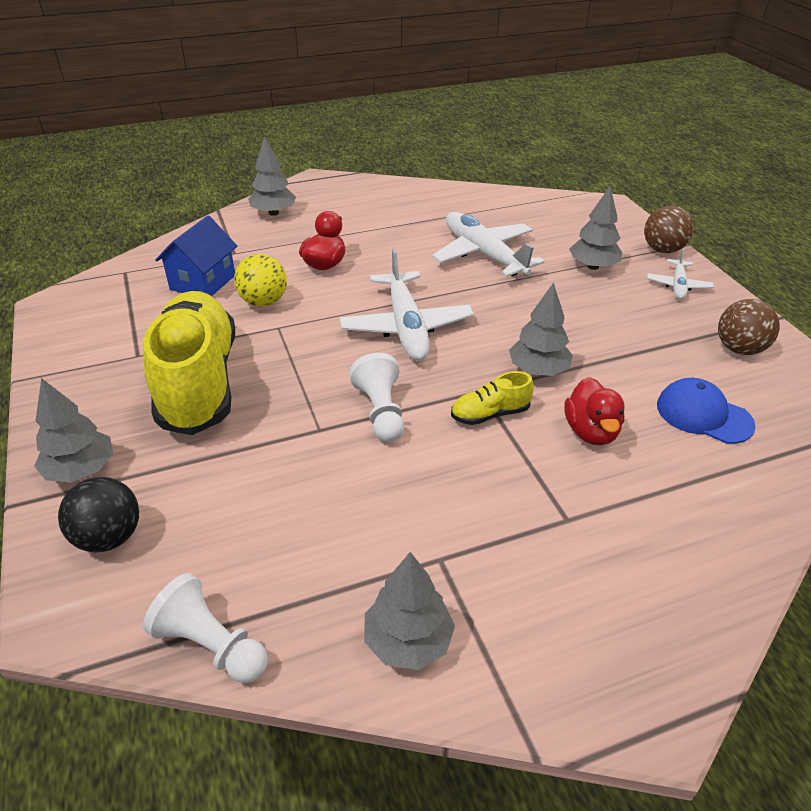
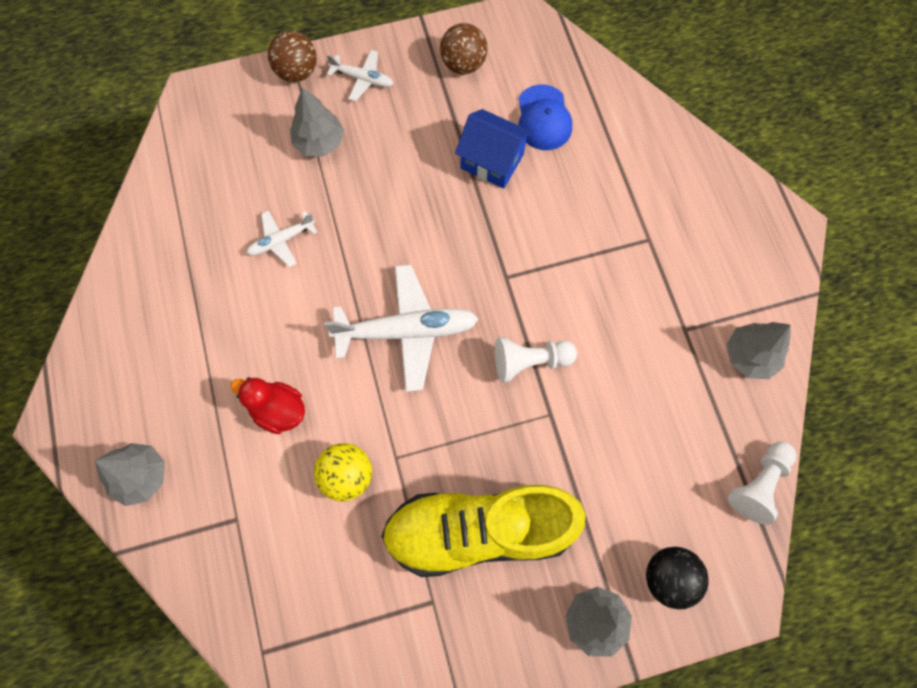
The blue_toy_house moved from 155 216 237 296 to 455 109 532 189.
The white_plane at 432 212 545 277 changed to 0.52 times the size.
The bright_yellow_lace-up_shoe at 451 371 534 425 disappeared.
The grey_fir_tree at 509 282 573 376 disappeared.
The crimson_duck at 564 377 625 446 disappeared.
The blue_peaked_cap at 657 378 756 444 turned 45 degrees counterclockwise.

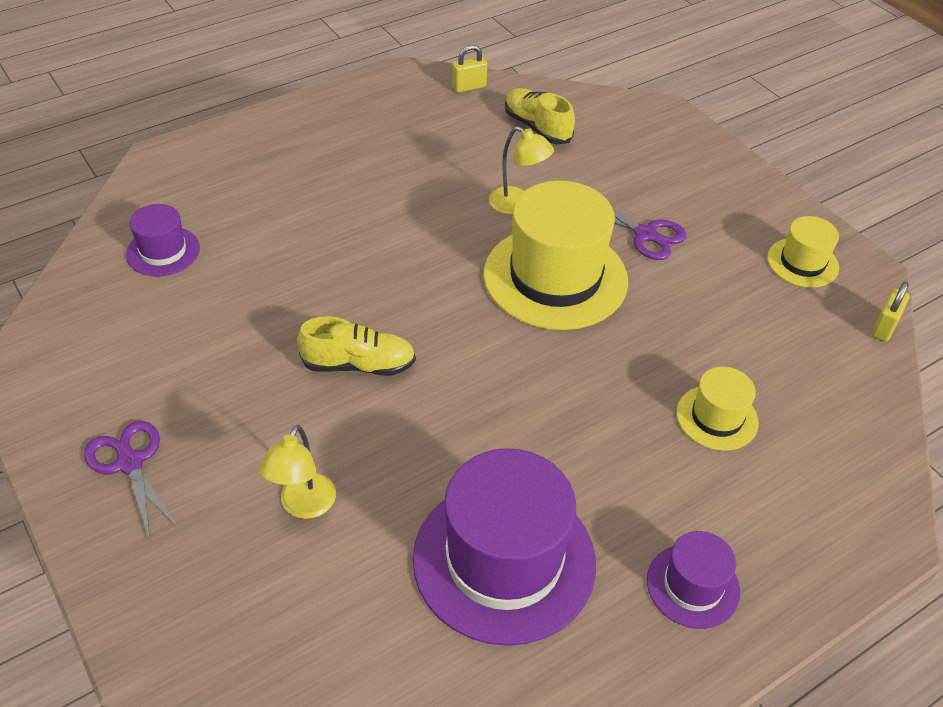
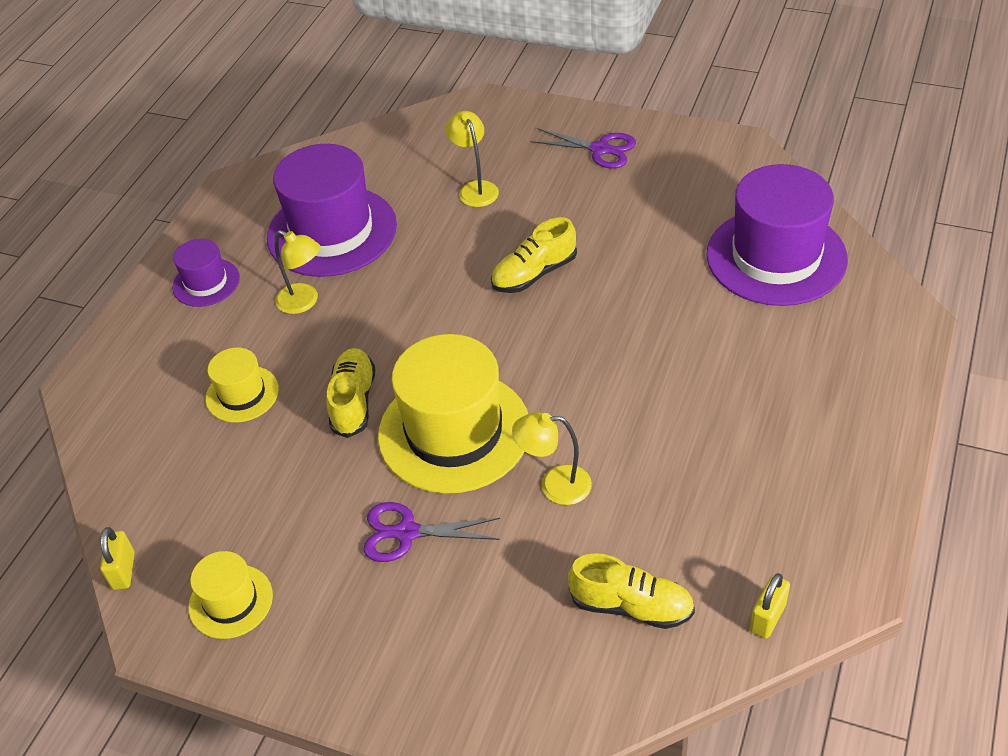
The purple_tall_hat at 126 204 200 276 changed to 1.99 times the size.
The bright_yellow_desk_lamp at 275 230 321 314 appeared.
The bright_yellow_lace-up_shoe at 326 348 376 438 appeared.

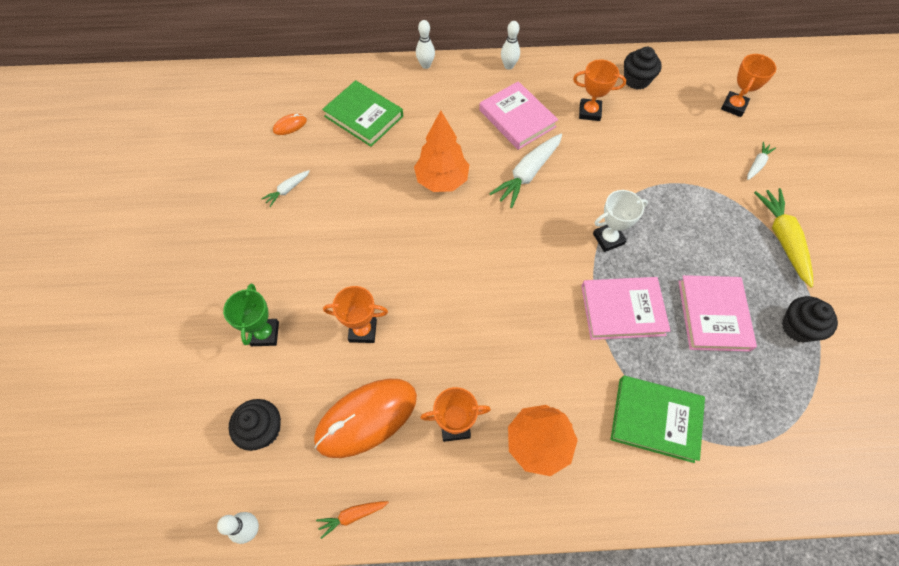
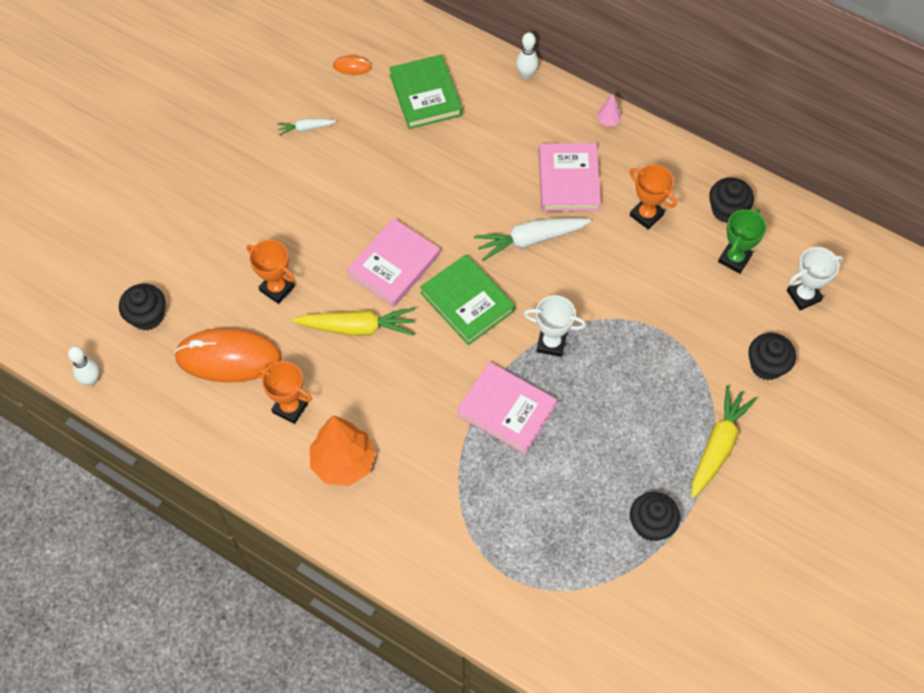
The green_trophy moved from 223 283 279 346 to 718 209 766 274.
The orange_carrot at 316 501 389 539 disappeared.
The orange_fir_tree at 414 110 469 192 disappeared.
The white_tenpin at 501 21 520 70 was replaced by the rose-pink_fir_tree at 597 94 621 126.
The green_book moved from 611 375 705 463 to 420 254 515 345.
The rose-pink_book moved from 678 275 757 352 to 347 218 440 307.
The orange_trophy at 721 54 776 117 became the white_trophy at 787 247 843 310.
The white_carrot at 747 142 776 180 was replaced by the black_muffin at 748 333 796 380.
The bright_yellow_carrot at 292 308 415 336 appeared.

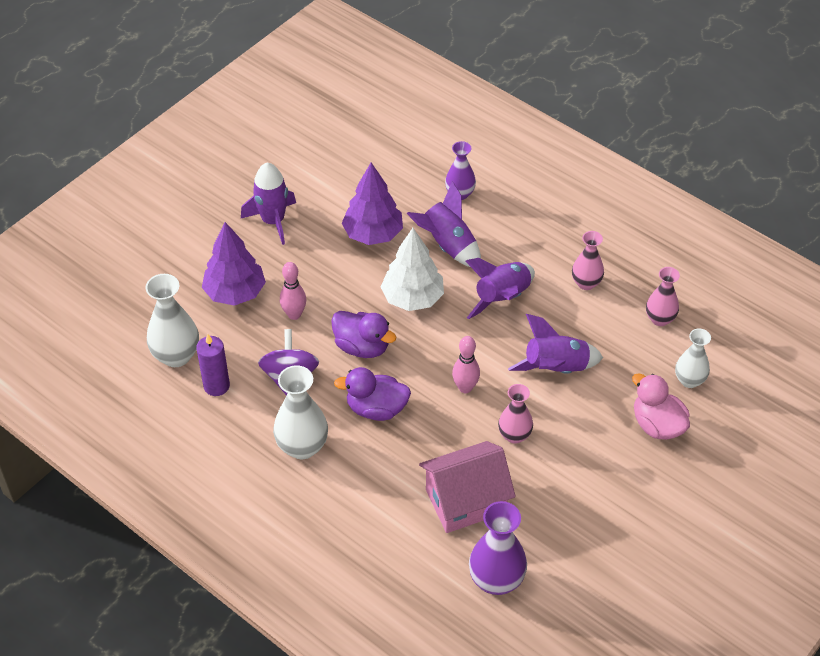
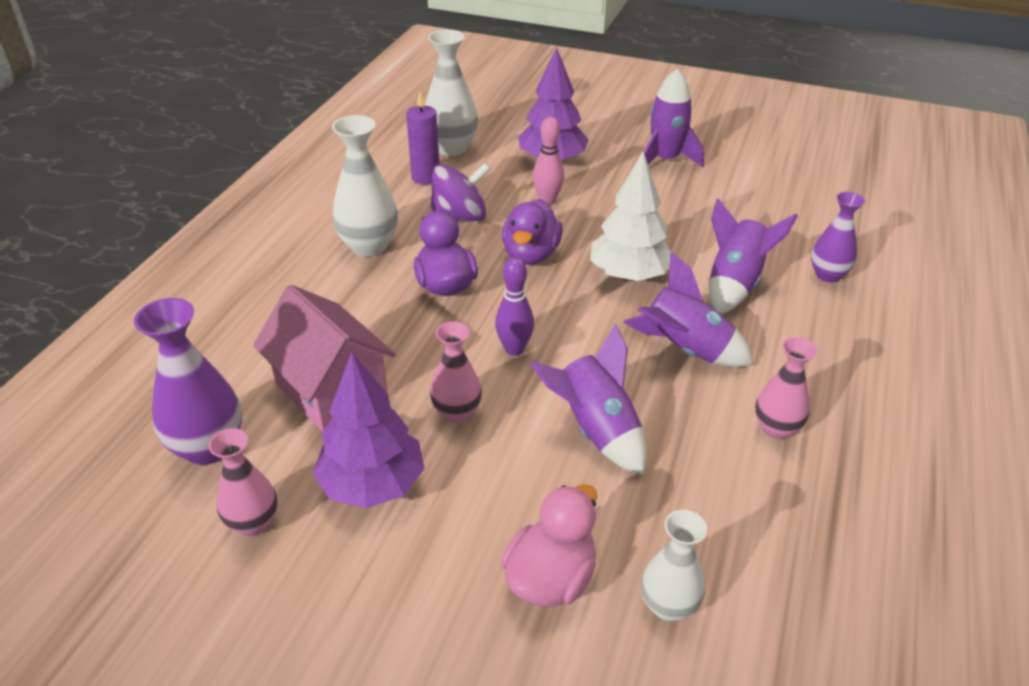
The purple_fir_tree moved from 342 163 403 245 to 313 352 425 508.
The rose-pink_tenpin at 452 336 480 393 became the purple_tenpin at 495 257 534 356.
The rose-pink_vase moved from 646 267 680 326 to 208 428 278 536.

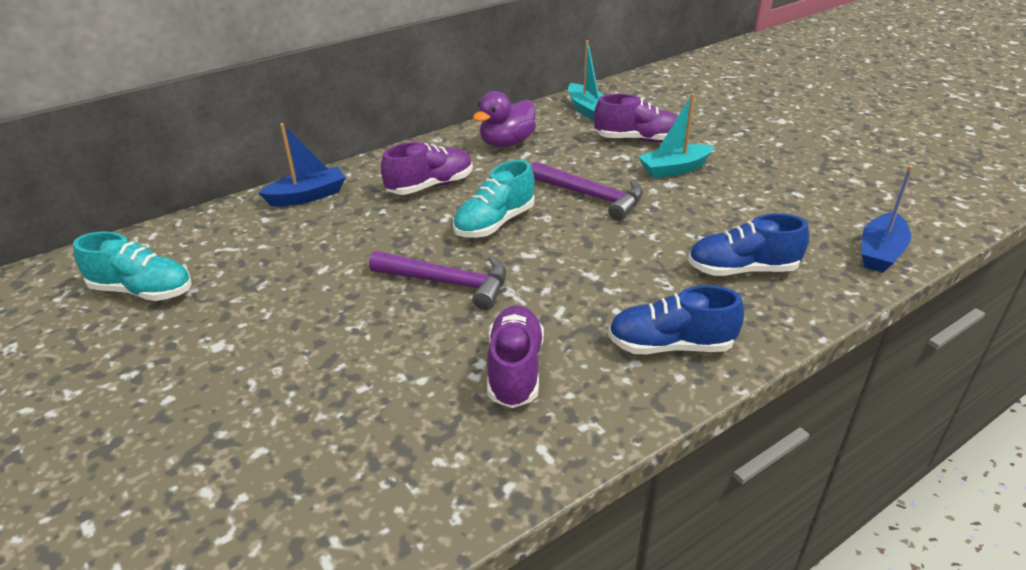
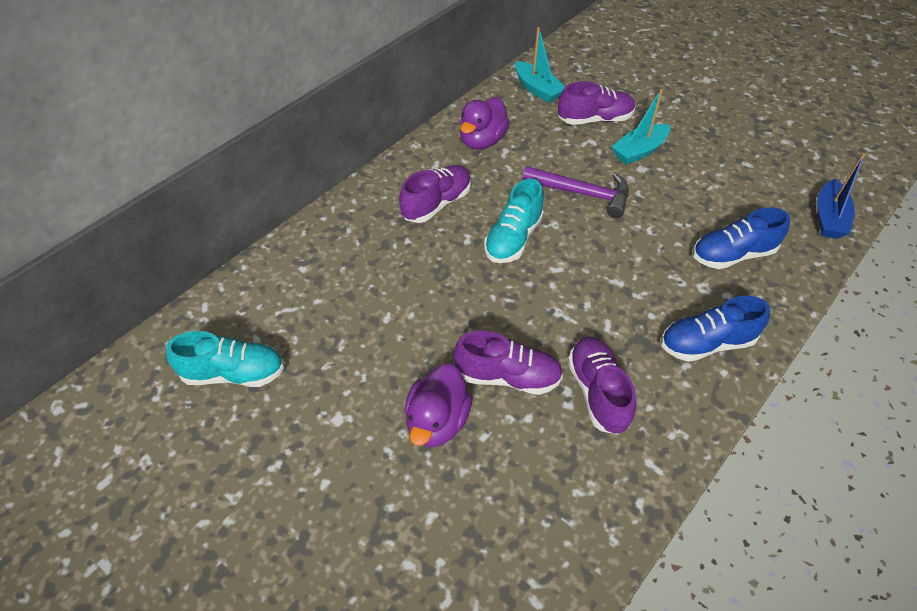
The blue_boat at 259 123 346 207 disappeared.
The purple_carpenter's_hammer at 369 251 506 310 disappeared.
The purple_duck at 404 364 472 447 appeared.
The purple_lace-up_shoe at 454 330 563 395 appeared.

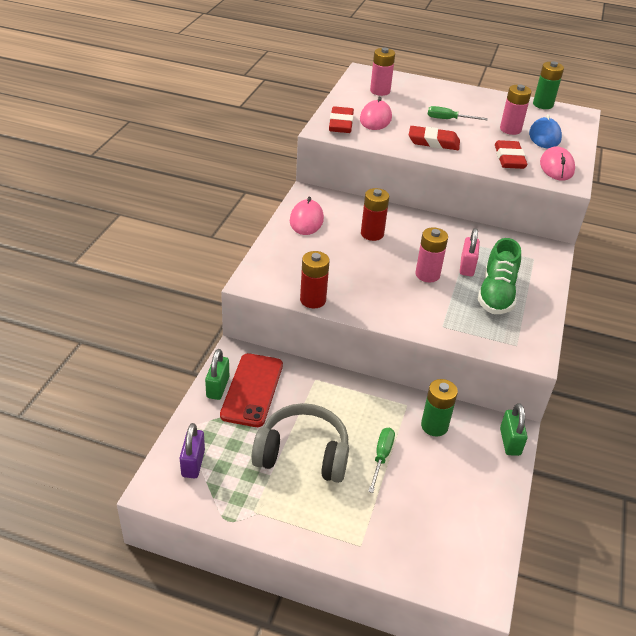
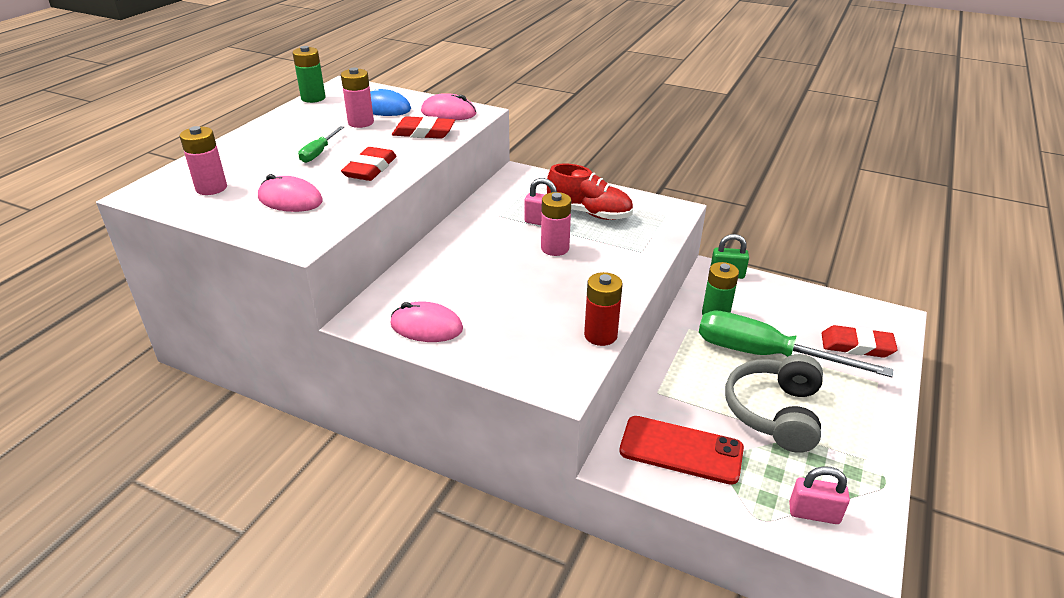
The purple_padlock at 180 423 205 478 became the rose-pink_padlock at 789 466 850 524.
The green_padlock at 205 349 229 400 disappeared.
The crimson_gum_eraser moved from 329 106 354 133 to 821 325 898 358.
The crimson_battery at 361 188 389 241 disappeared.
The green_screwdriver at 368 428 395 493 changed to 2.22 times the size.
The green_lace-up_shoe at 477 238 521 314 became the crimson_lace-up_shoe at 547 163 633 220.

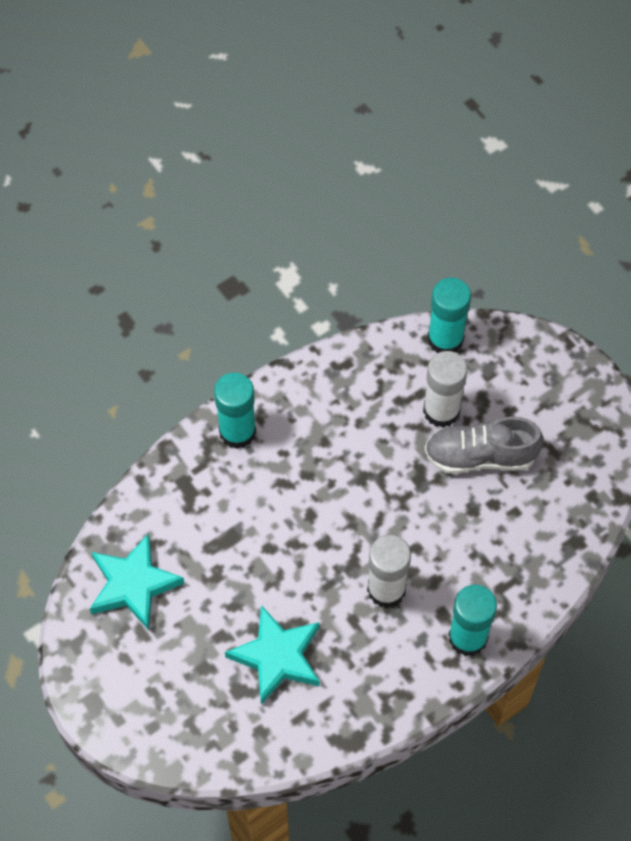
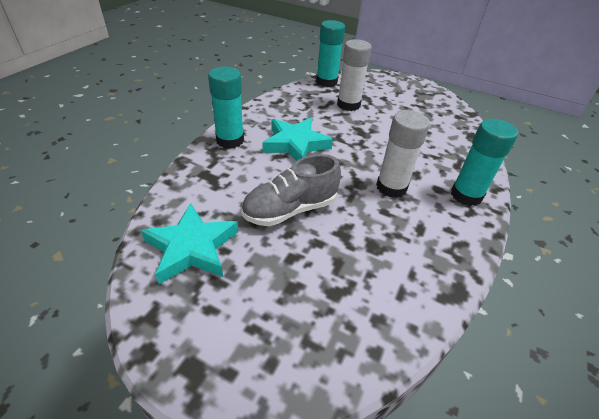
The aqua_star_shape moved from 225 605 320 705 to 262 118 333 161.
The grey_lace-up_shoe moved from 425 417 544 474 to 241 154 341 226.

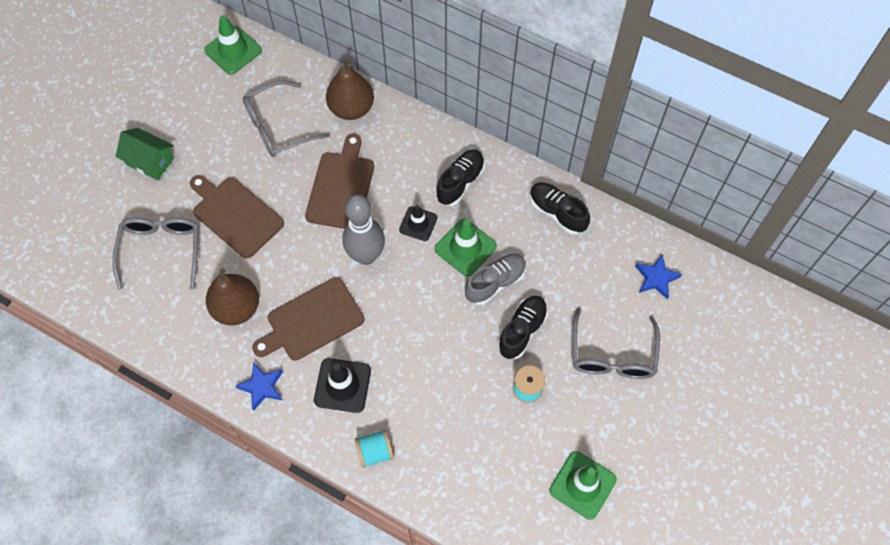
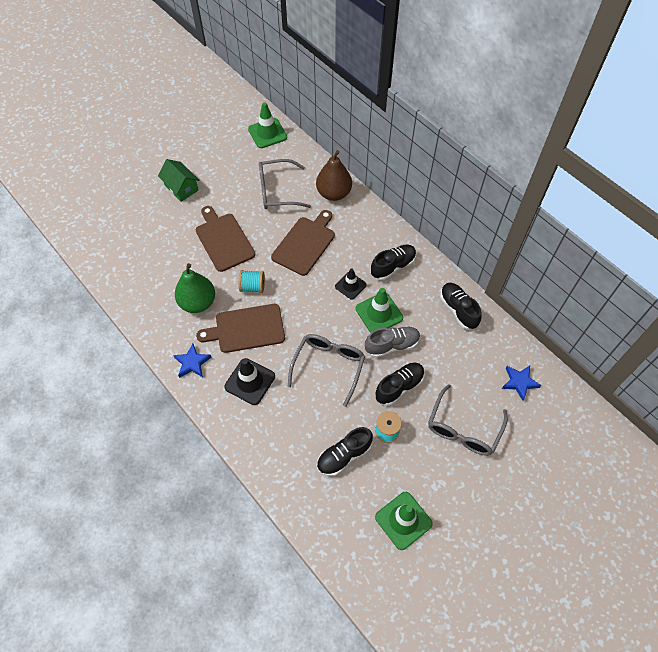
The grey_eyeglasses moved from 112 218 199 289 to 287 334 365 407.
The russet_toy_pear at 206 268 259 325 became the green_toy_pear at 175 263 215 313.
The grey_tenpin at 342 194 385 265 disappeared.
The aqua_spool moved from 355 430 394 468 to 239 270 265 293.
The black_lace-up_shoe at 317 427 373 476 appeared.

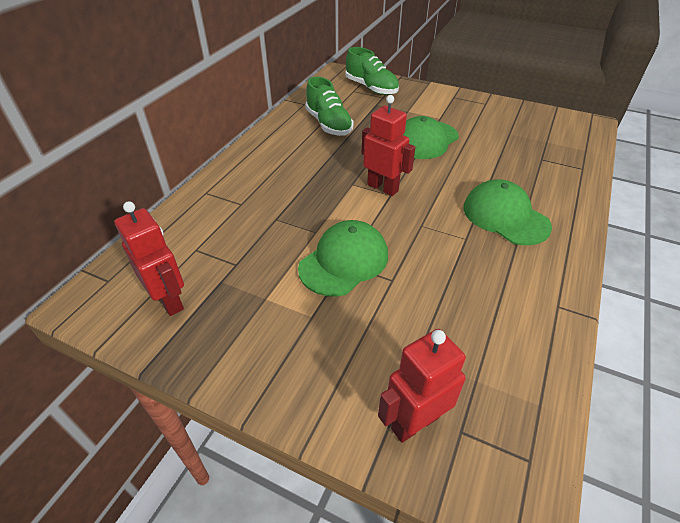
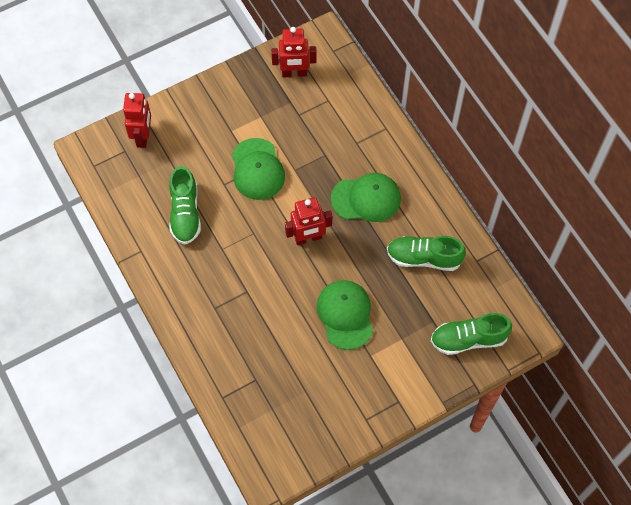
The green_peaked_cap moved from 463 180 552 245 to 331 173 401 222.
The green_lace-up_shoe at 169 166 201 245 appeared.

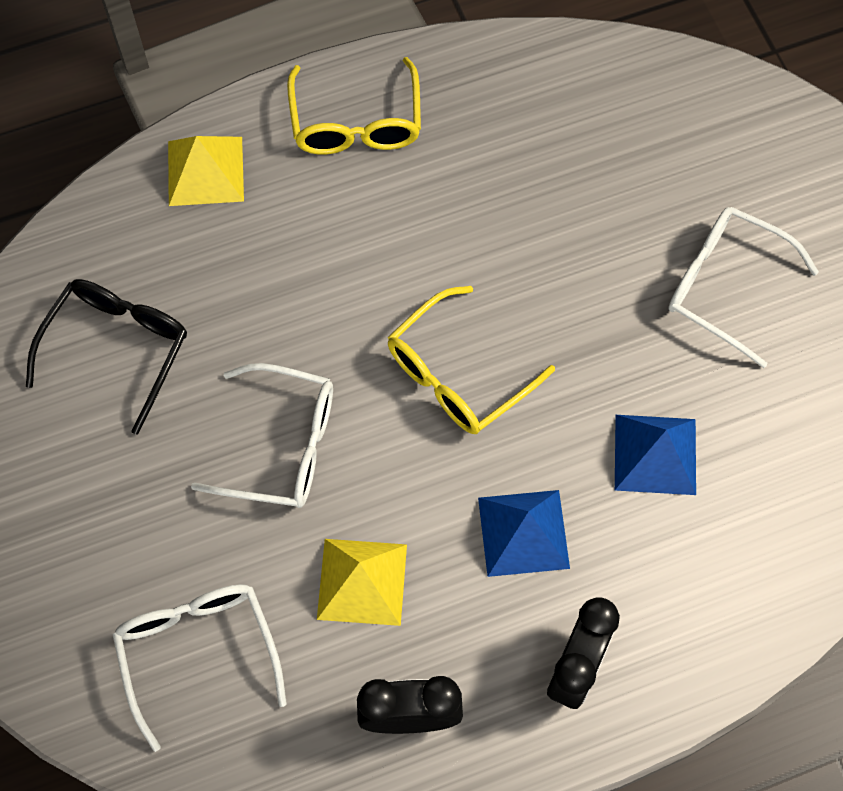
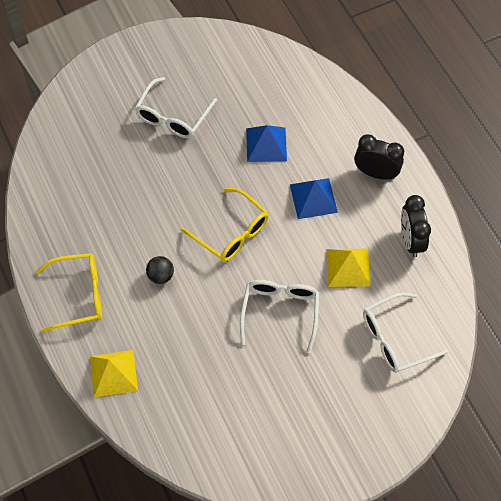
The black_eyeglasses at 26 279 187 435 disappeared.
The black_sphere at 146 256 174 284 appeared.

